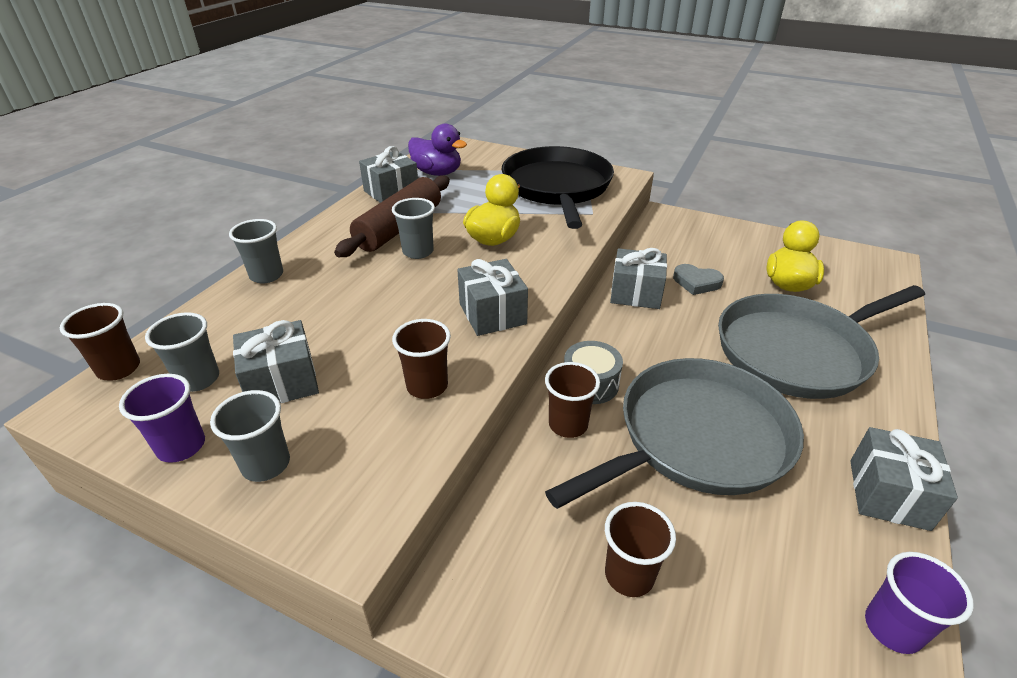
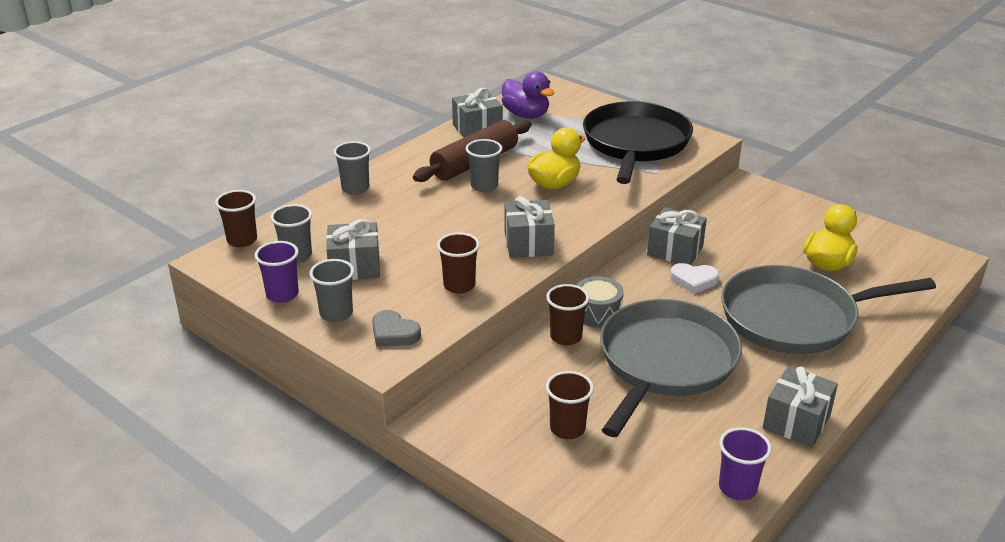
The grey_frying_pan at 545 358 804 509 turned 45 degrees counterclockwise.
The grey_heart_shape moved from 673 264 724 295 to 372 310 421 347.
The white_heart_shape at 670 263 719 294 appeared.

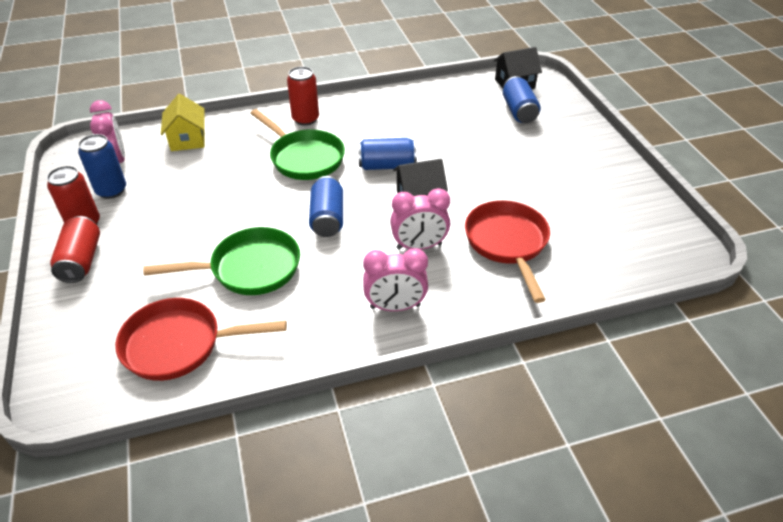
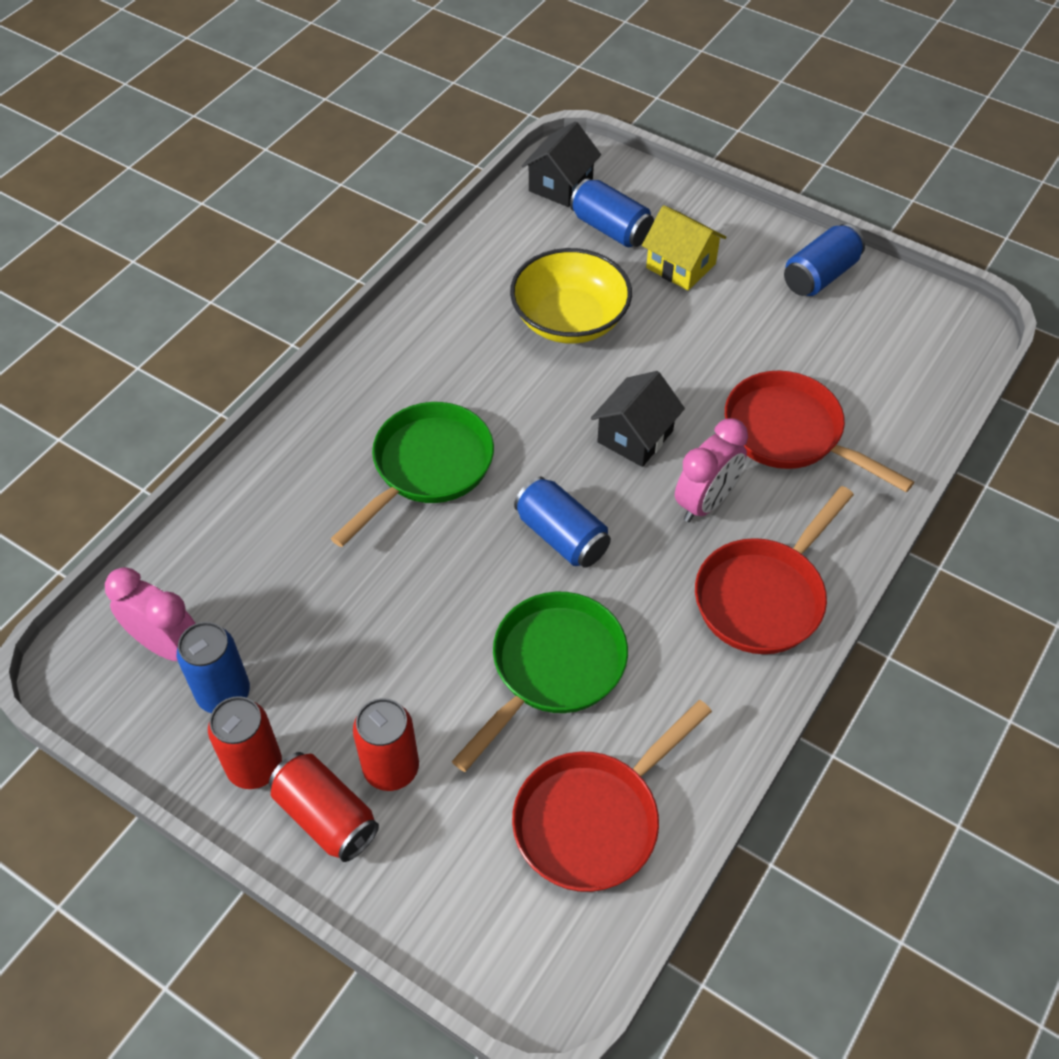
The bright_yellow_toy_house moved from 161 94 204 151 to 642 205 726 291.
The green_frying_pan at 250 109 345 180 turned 60 degrees counterclockwise.
The crimson_can moved from 287 67 319 126 to 353 698 419 791.
The blue_can moved from 358 138 417 170 to 784 224 865 296.
The rose-pink_bedside_clock at 363 248 428 311 was replaced by the crimson_frying_pan at 695 486 854 654.
The bright_yellow_bowl at 510 248 632 344 appeared.

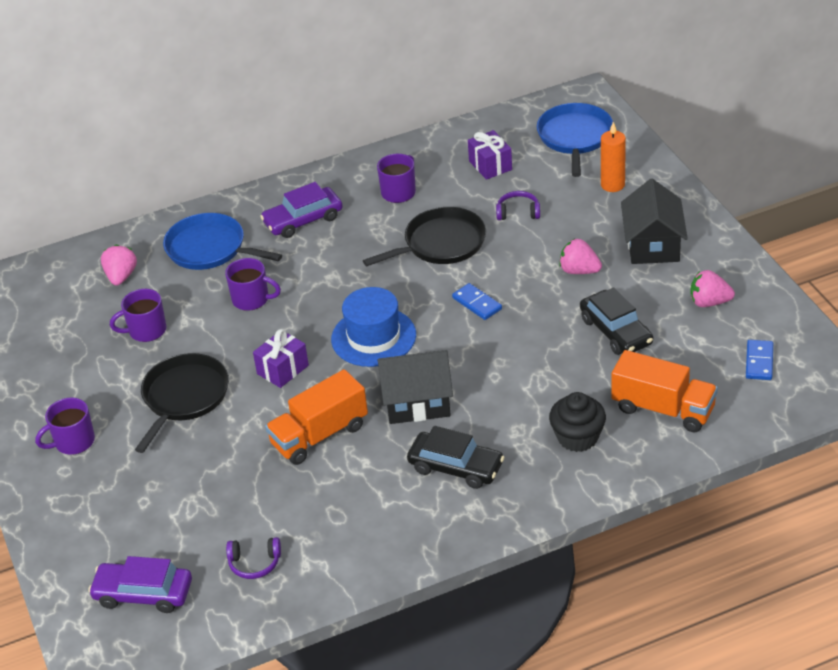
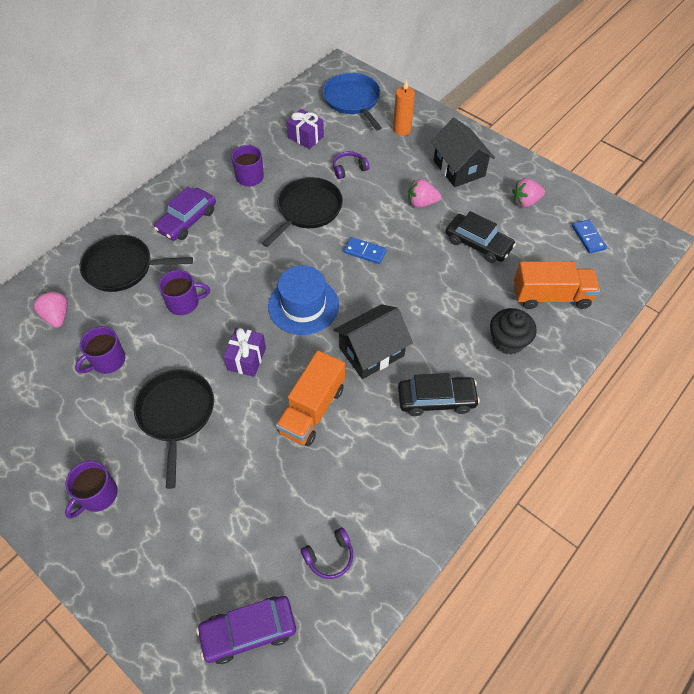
The blue_frying_pan at 163 213 282 270 became the black_frying_pan at 80 235 193 292.

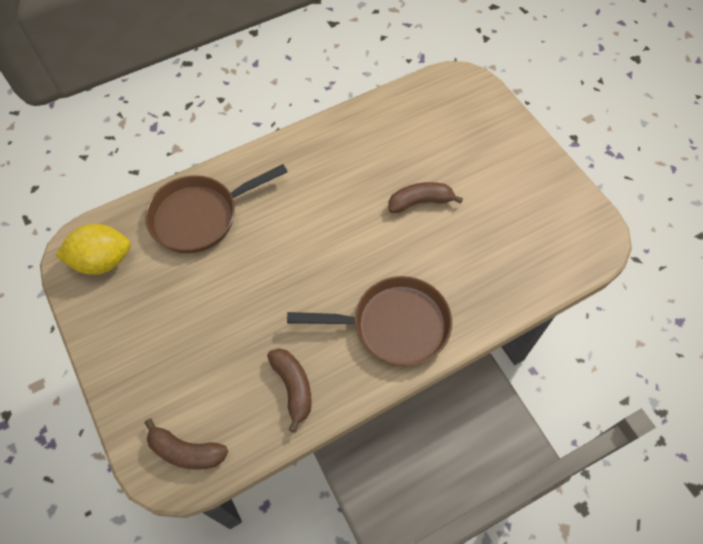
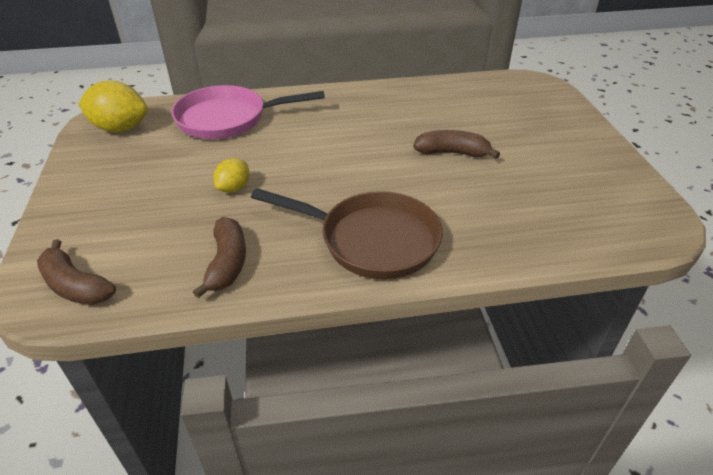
The russet_frying_pan at 145 164 288 253 became the rose-pink_frying_pan at 171 85 325 139.
The bright_yellow_lemon at 213 158 250 193 appeared.

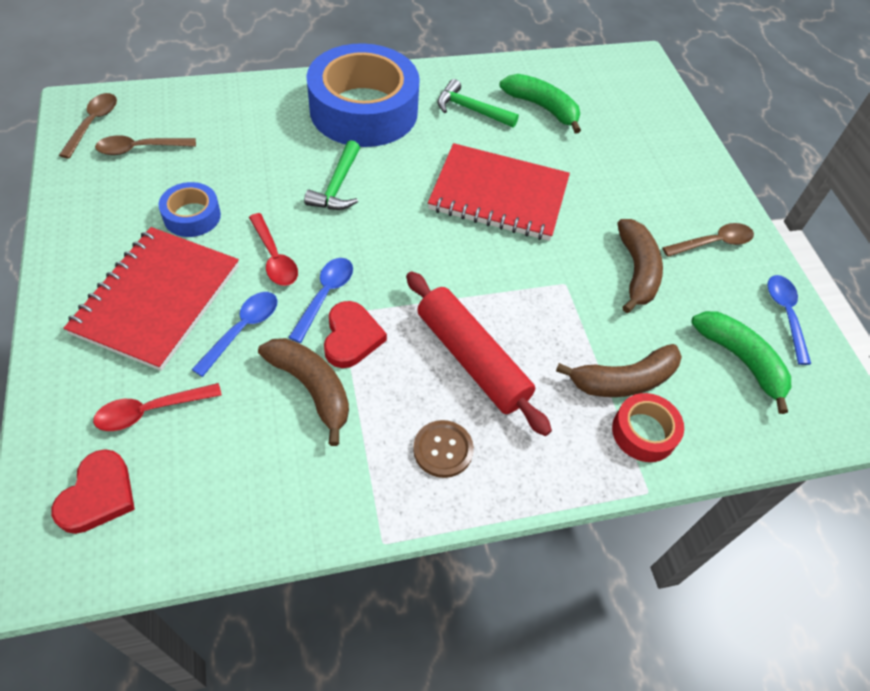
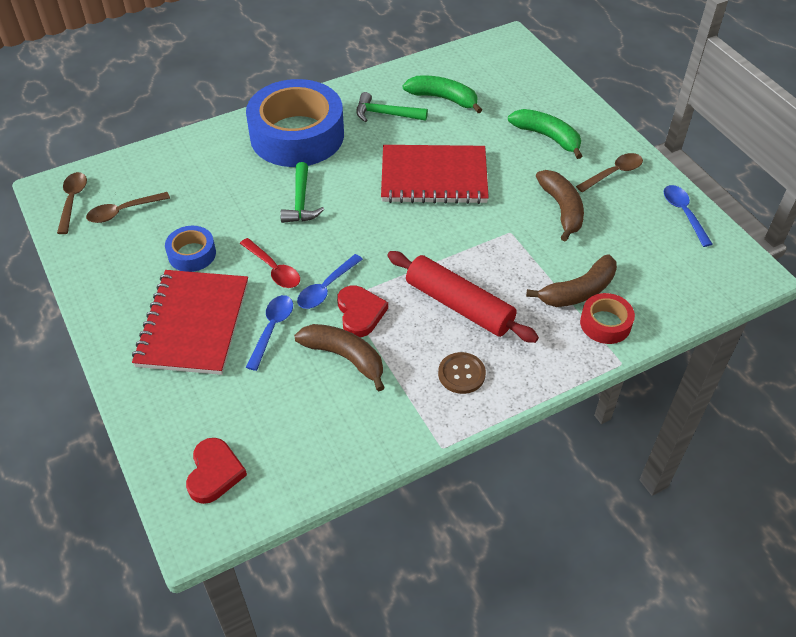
The crimson_tablespoon at 93 383 222 431 disappeared.
The blue_tablespoon at 288 258 353 343 turned 150 degrees counterclockwise.
The green_banana moved from 691 311 791 414 to 508 109 582 159.

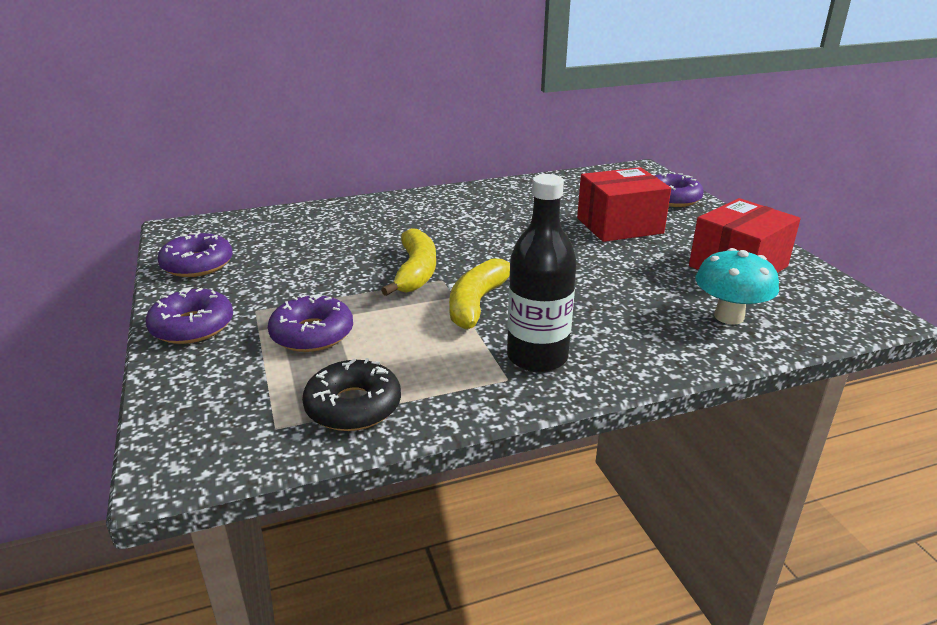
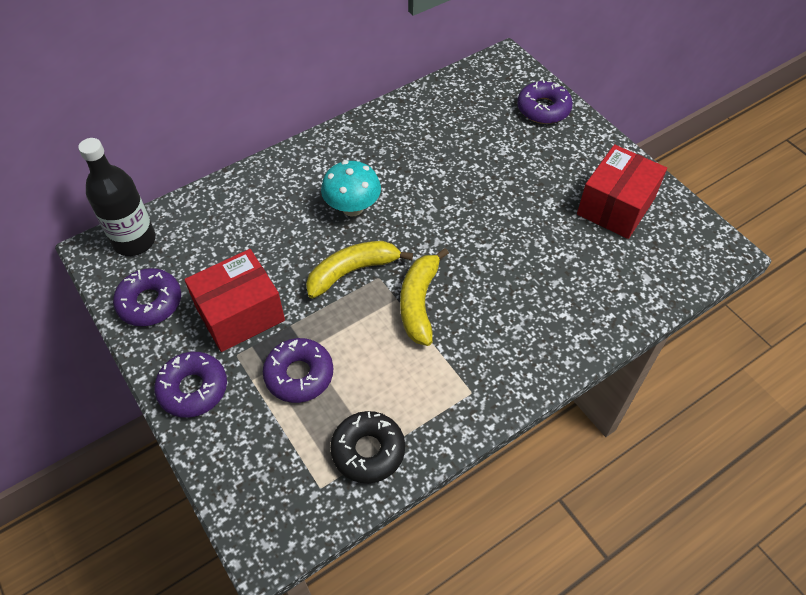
The bright_yellow_banana at 381 228 436 296 turned 105 degrees counterclockwise.
The black_bottle moved from 507 174 577 372 to 78 138 156 256.
The crimson_package moved from 577 167 671 242 to 184 249 285 352.
The aqua_mushroom moved from 695 248 779 325 to 321 161 381 217.

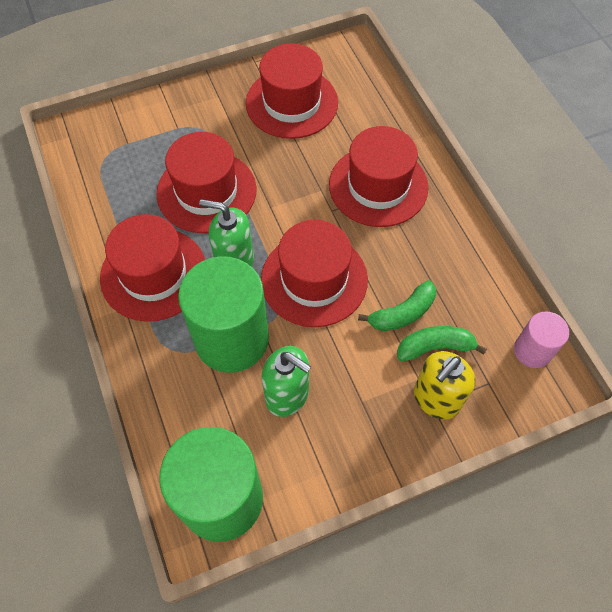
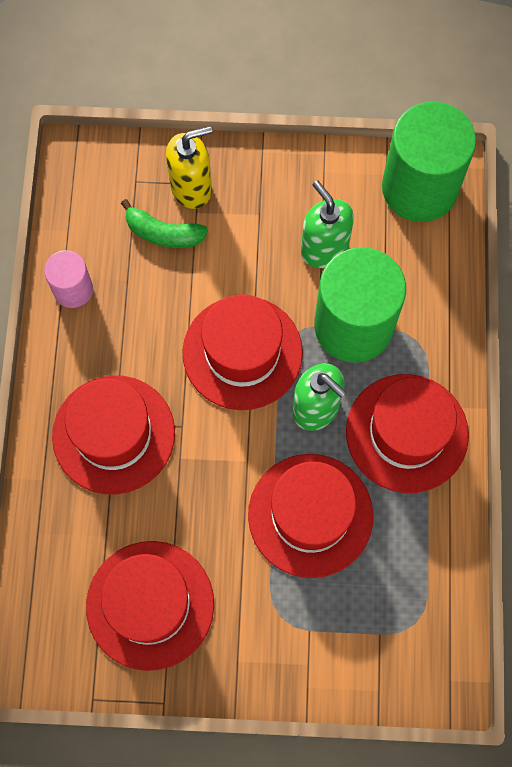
The green_banana at 358 280 436 331 disappeared.
The rose-pink_solid_cylinder moved from 514 312 569 368 to 44 250 93 308.

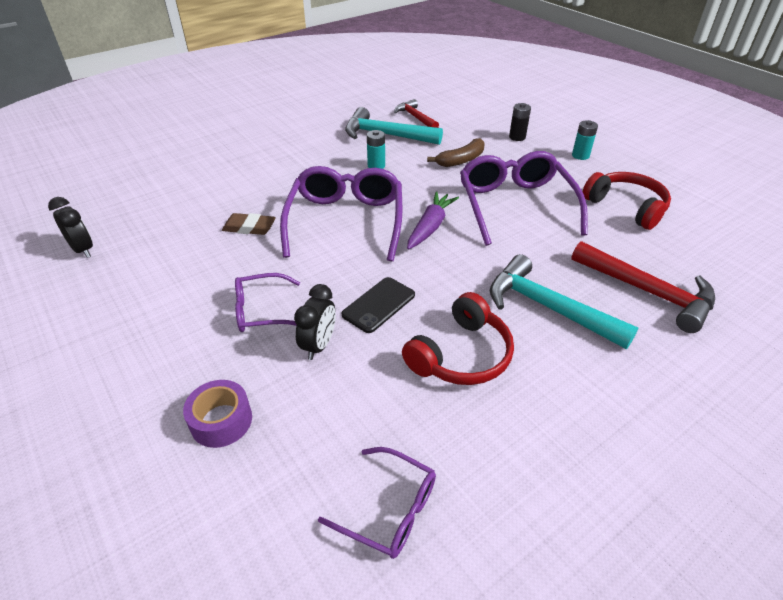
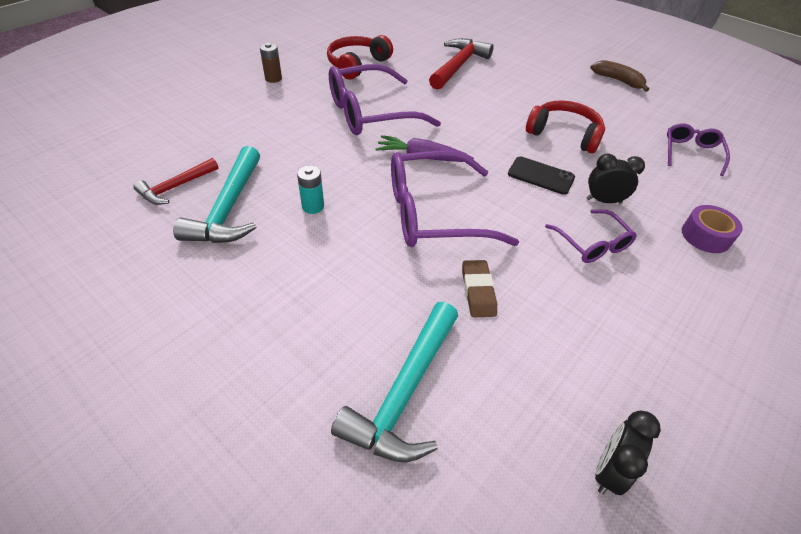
The russet_banana moved from 427 138 485 167 to 590 60 649 92.
The aqua_carpenter's_hammer moved from 490 254 638 349 to 331 302 458 462.
The black_battery at 509 103 531 141 disappeared.
The aqua_battery at 572 120 598 160 became the russet_battery at 260 43 282 83.

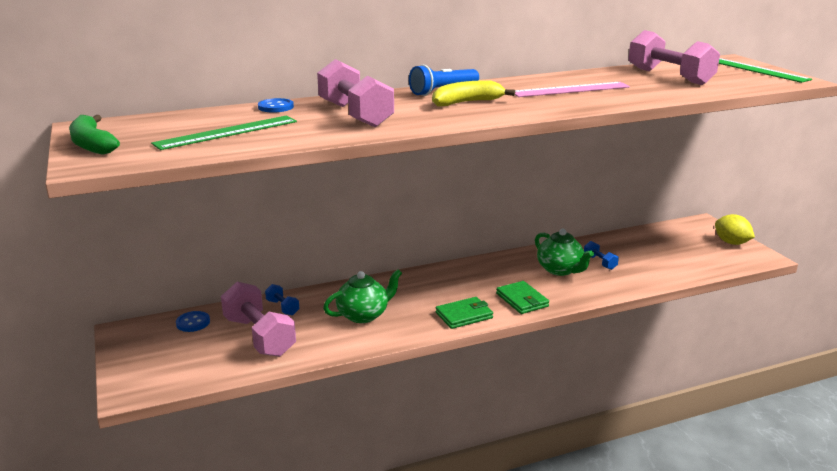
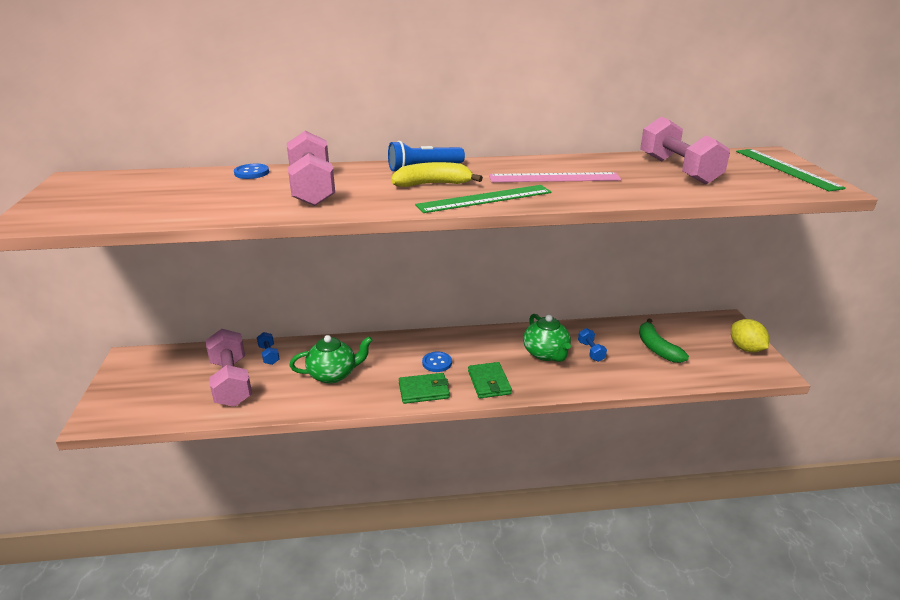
The green_banana moved from 69 115 120 155 to 639 319 689 363.
The green_ruler moved from 151 116 297 150 to 415 185 552 213.
The blue_shirt_button moved from 176 311 210 332 to 422 352 452 372.

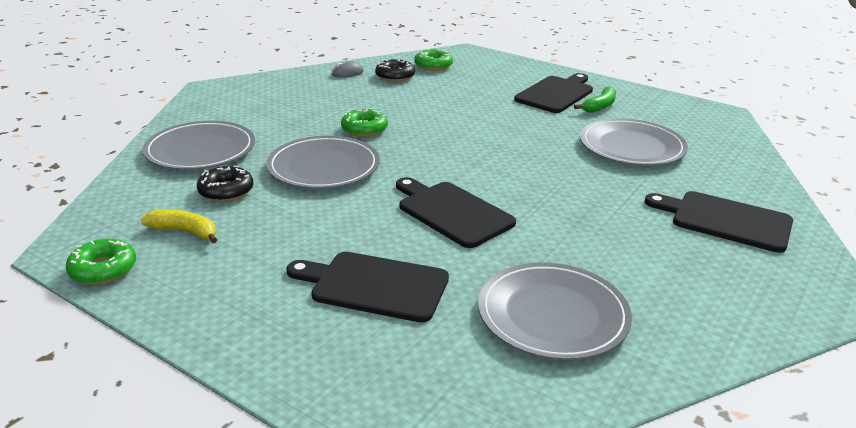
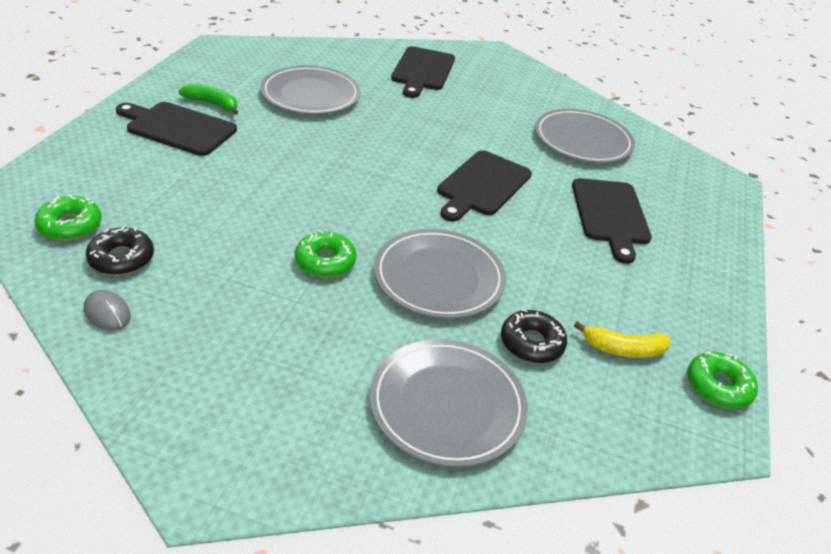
The bright_yellow_banana at 141 209 217 243 turned 90 degrees counterclockwise.

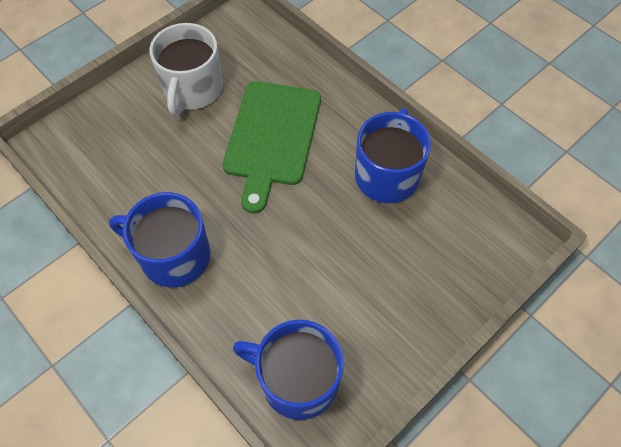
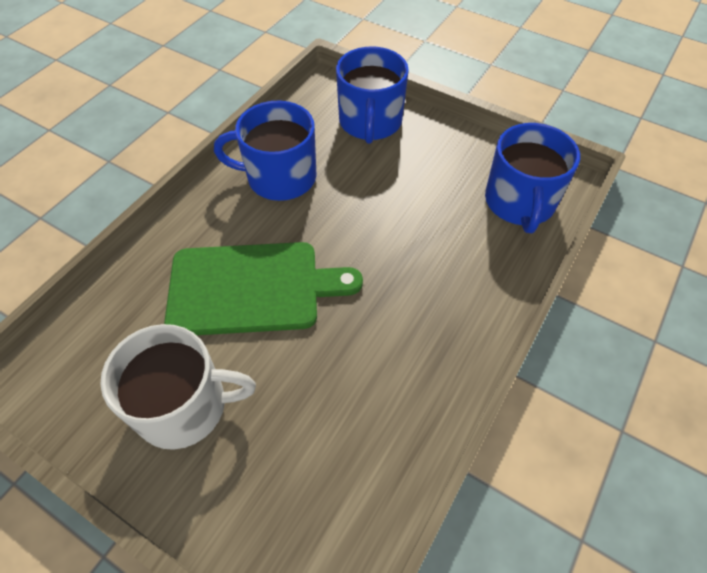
The blue_coffee_mug moved from 109 192 210 287 to 336 46 409 144.

